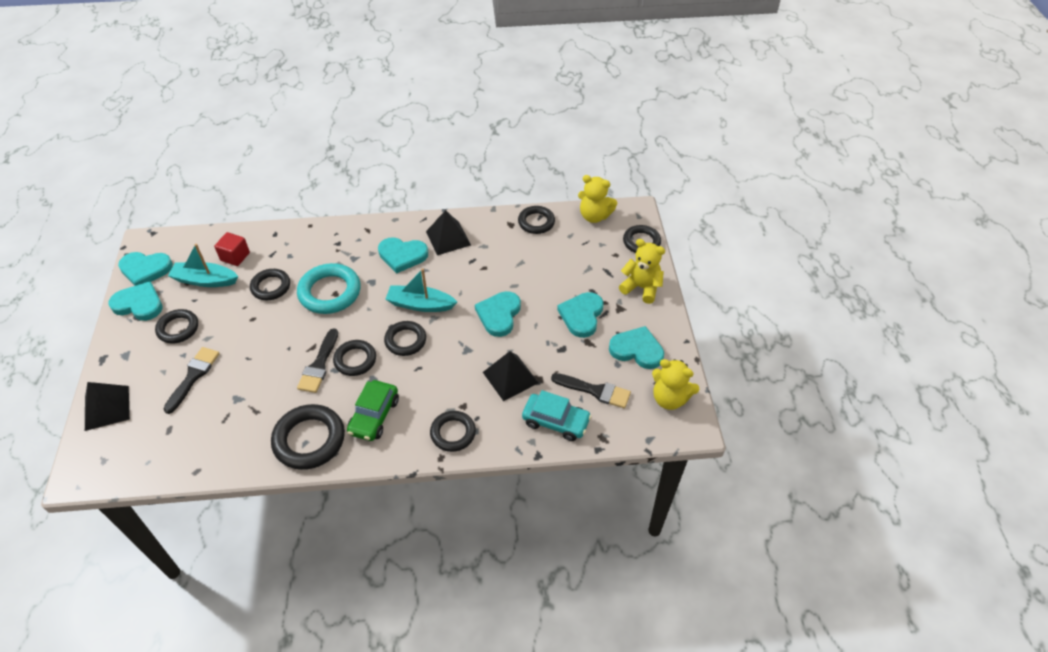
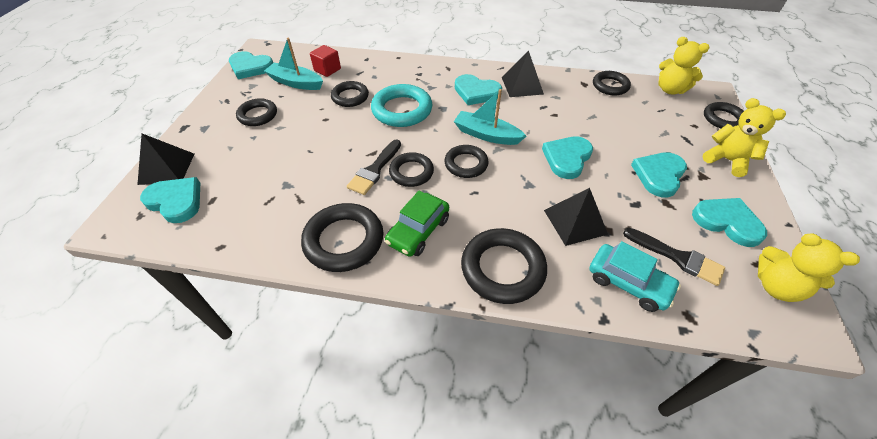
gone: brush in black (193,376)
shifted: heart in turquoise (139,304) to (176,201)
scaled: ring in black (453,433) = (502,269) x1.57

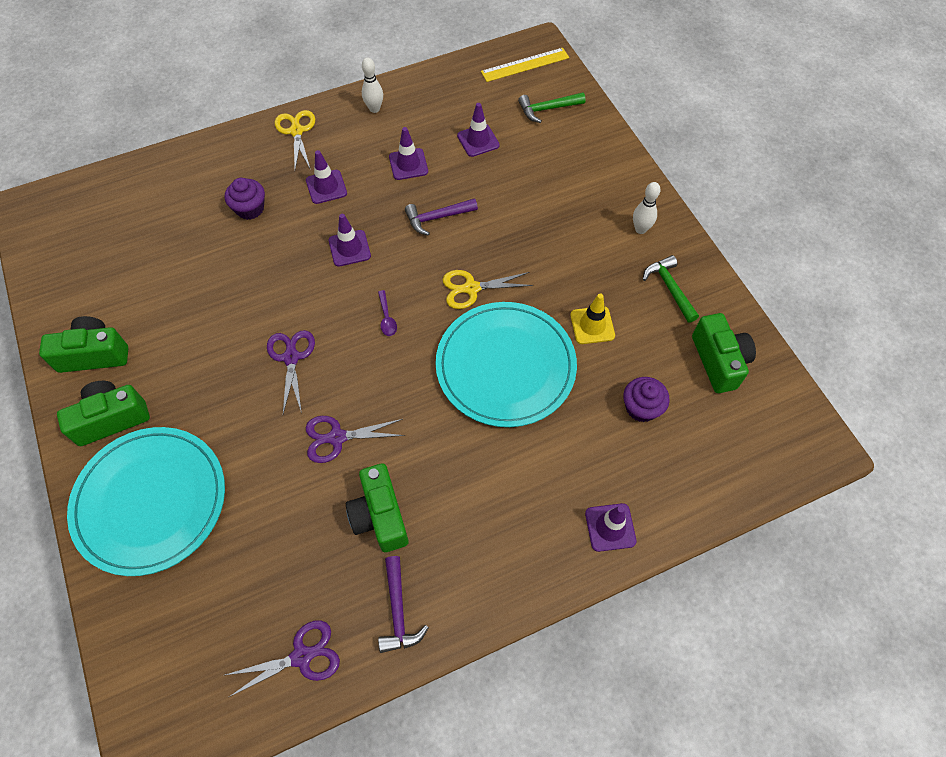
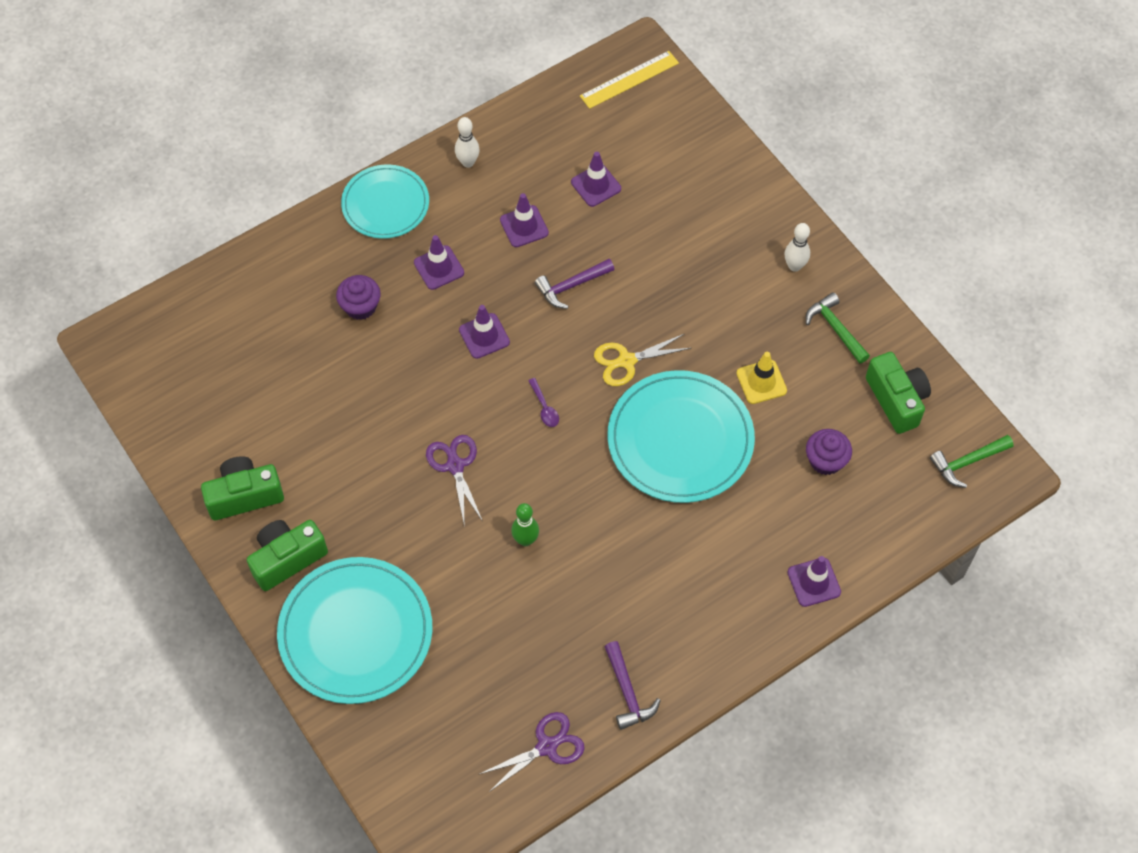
gone: camera in green (380,516)
shifted: hammer in green (547,109) to (967,462)
swapped: scissors in yellow (296,131) to plate in turquoise (385,204); scissors in purple (337,437) to bowling pin in green (525,540)

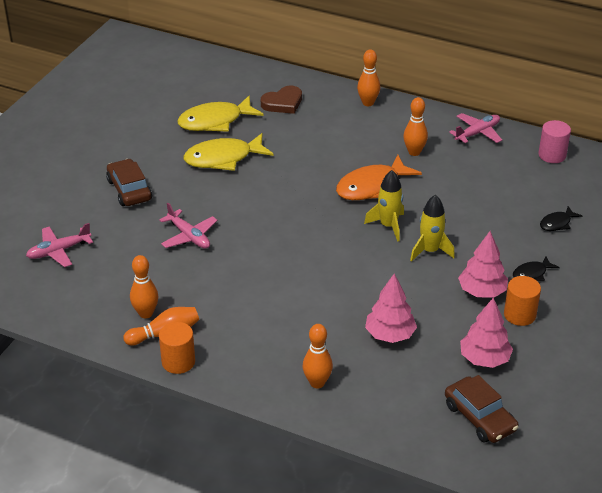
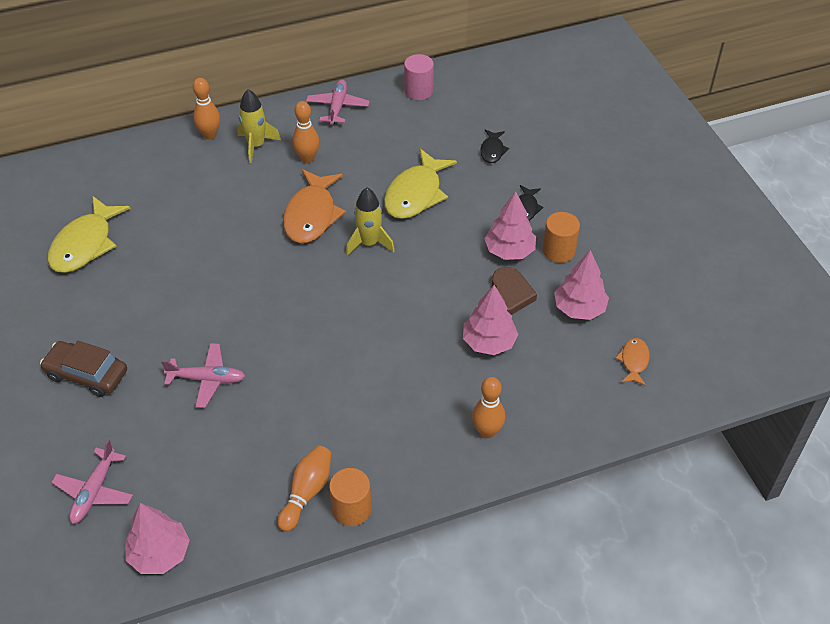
gone: bowling pin in orange (146,313)
new: tree in pink (160,554)
shifted: heart in brown (283,103) to (508,295); fish in yellow (223,158) to (415,194); rocket in yellow (430,251) to (256,145)
swapped: car in brown (480,417) to fish in orange (634,361)

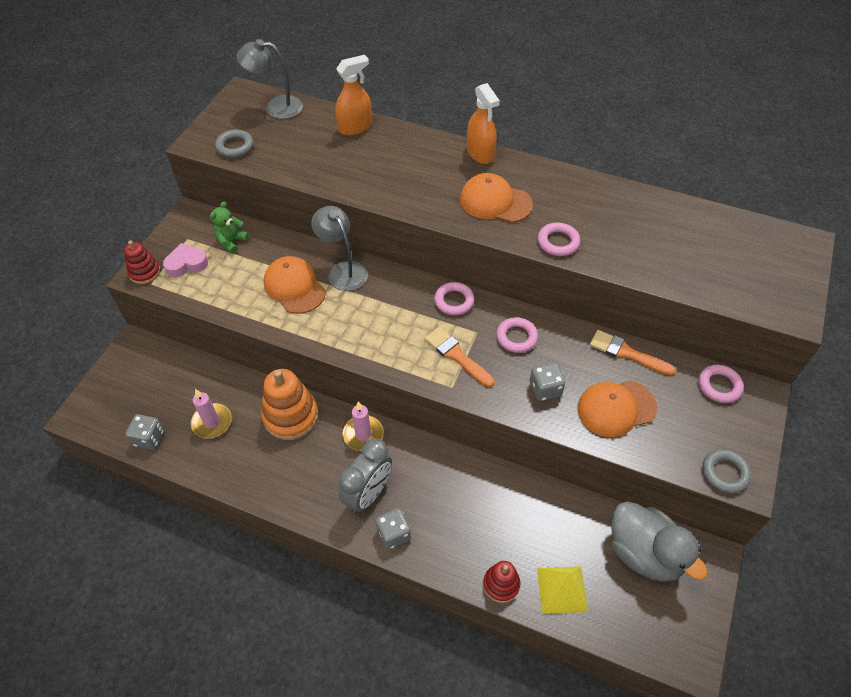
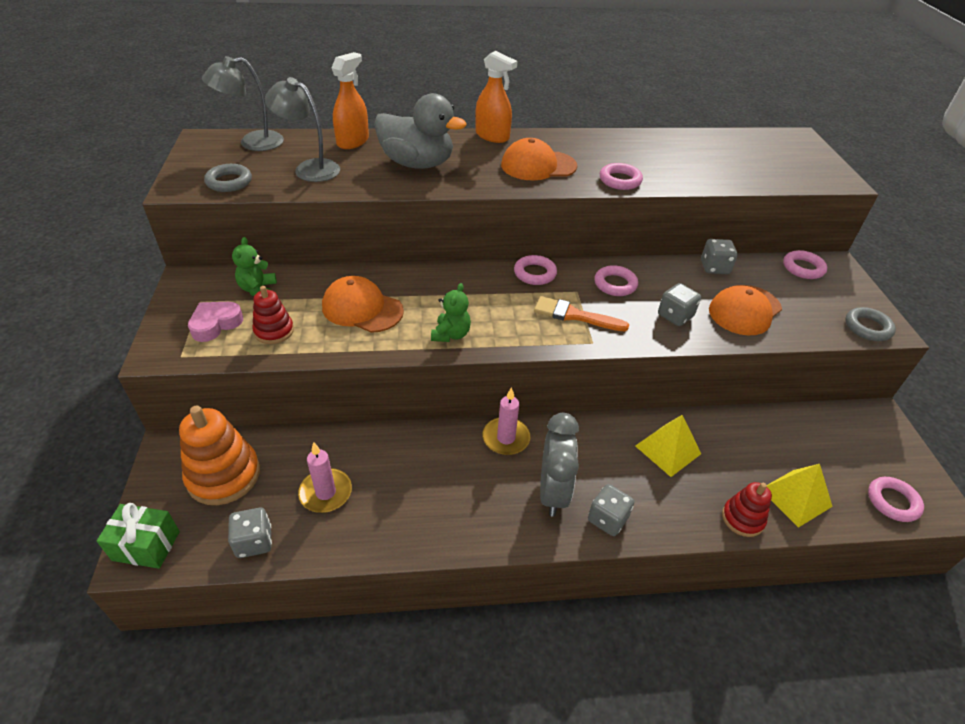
new: teddy bear in green (451,334); pyramid in yellow (667,449); ring in pink (892,502); gift in green (146,546)
shifted: lamp in grey (343,270) to (309,168); stacking toy in red (145,272) to (274,331); stacking toy in orange (291,416) to (224,475); duck in grey (644,553) to (417,164)
swapped: brush in orange (626,353) to dice in grey (714,267)

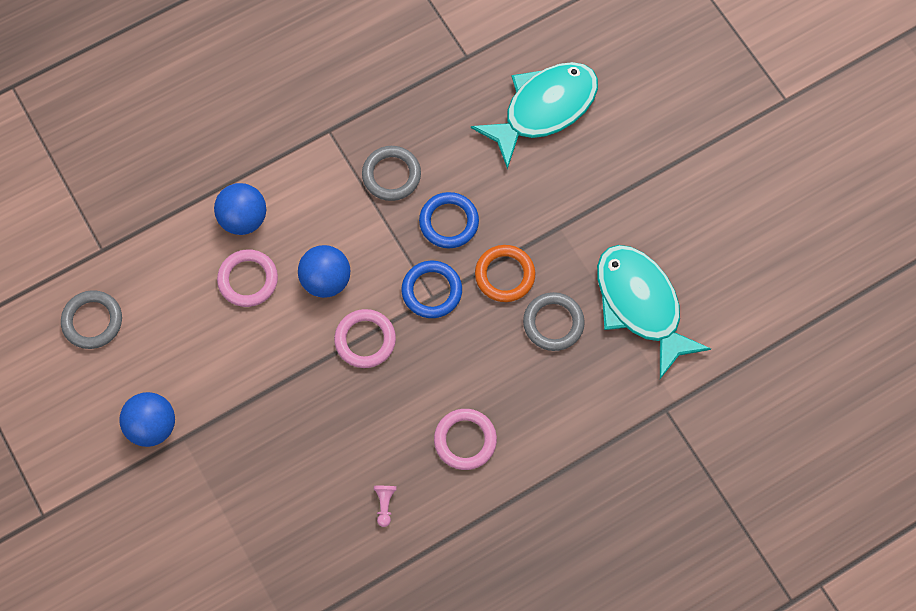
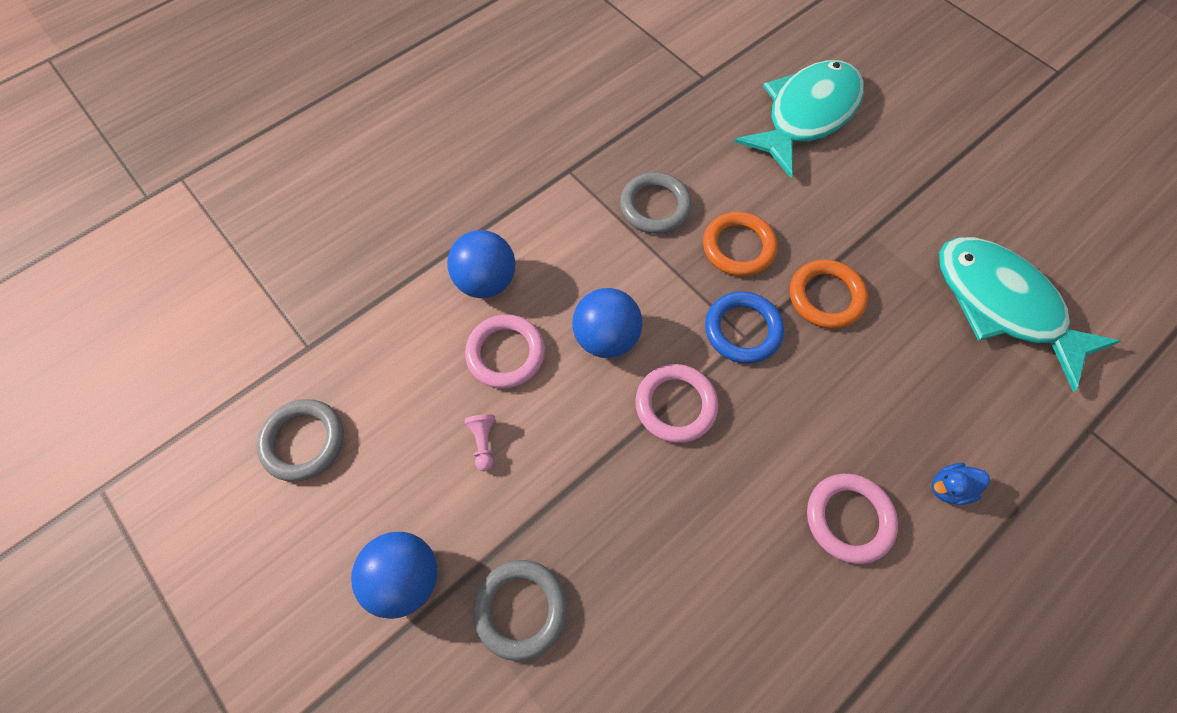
new: duck in blue (949,488)
shifted: ring in grey (553,323) to (520,609); pawn in pink (385,504) to (483,442)
repainted: ring in blue (449,222) to ring in orange (738,247)

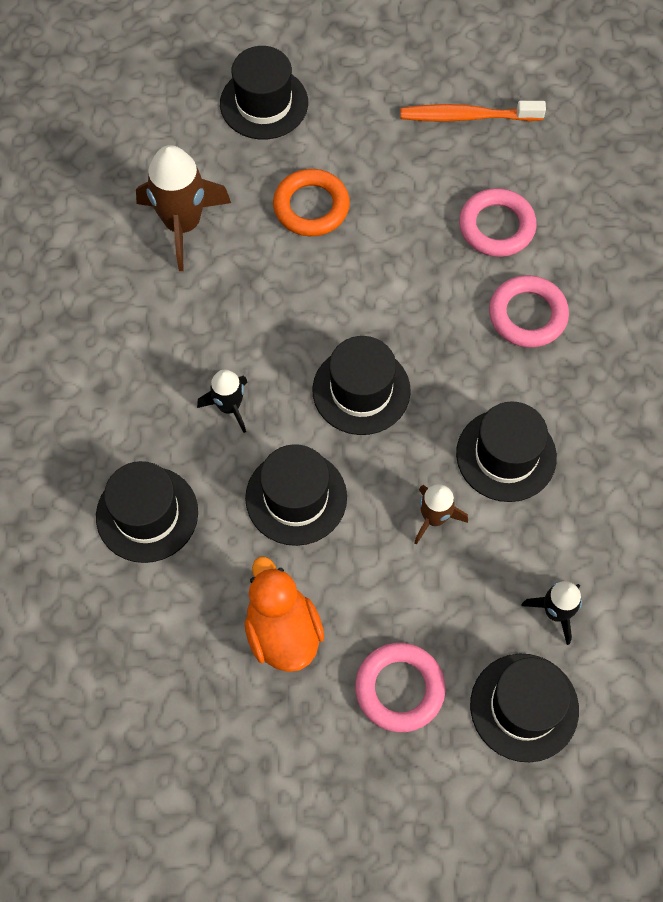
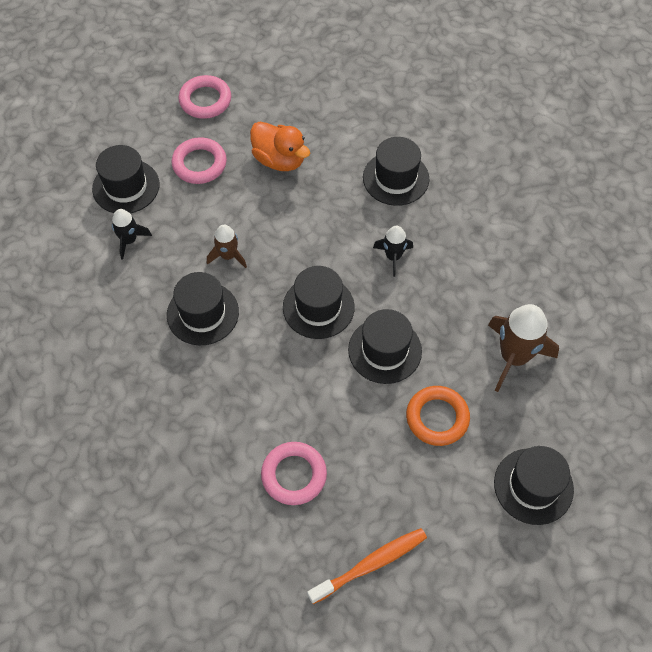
shifted: ring in pink (527,315) to (205,100); hat in black (296,497) to (385,350)

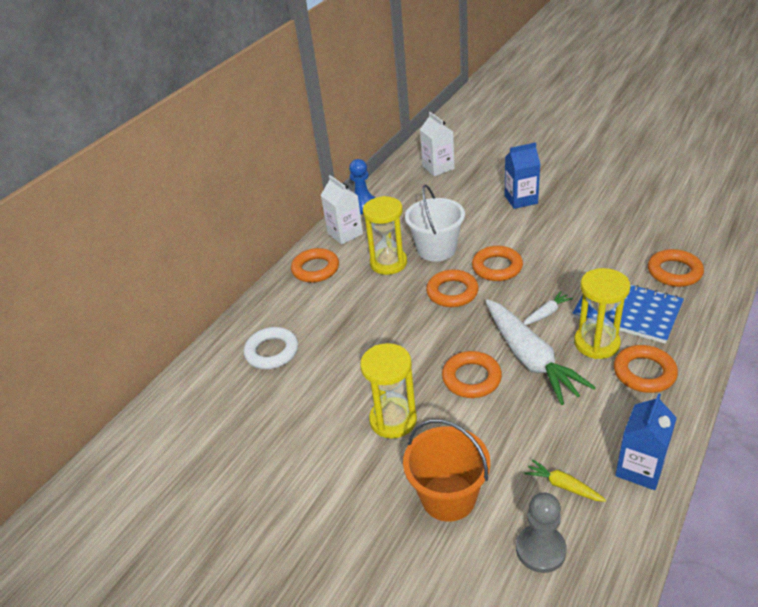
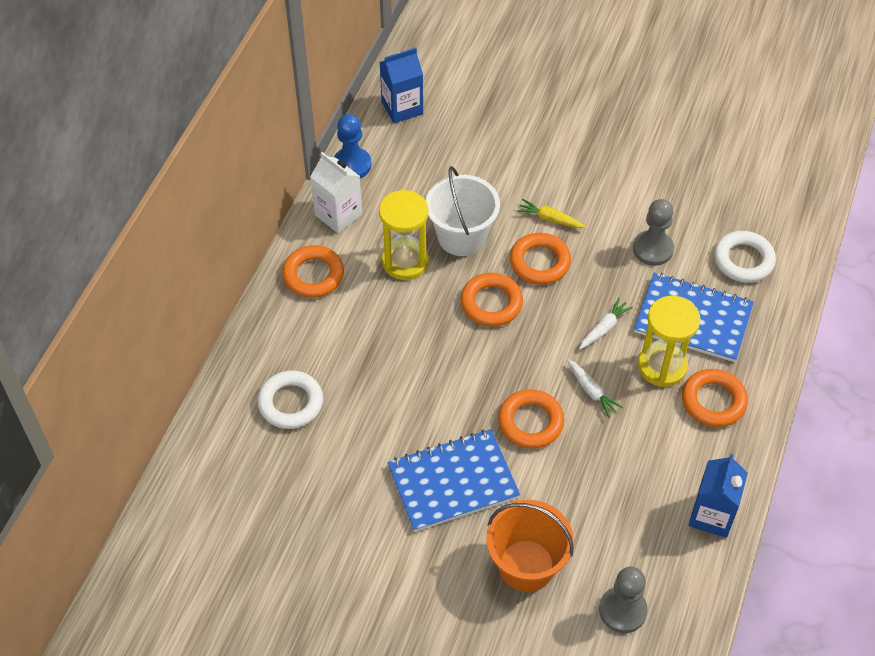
gone: carton in white (438,168)
new: pawn in grey (653,249)
shifted: carton in blue (521,199) to (402,108); carrot in yellow (563,486) to (550,219)
swapped: hourglass in yellow (393,420) to notebook in blue (453,482)
repainted: ring in orange (674,272) to ring in white (743,260)
scaled: carrot in white (530,358) = (591,391) x0.44

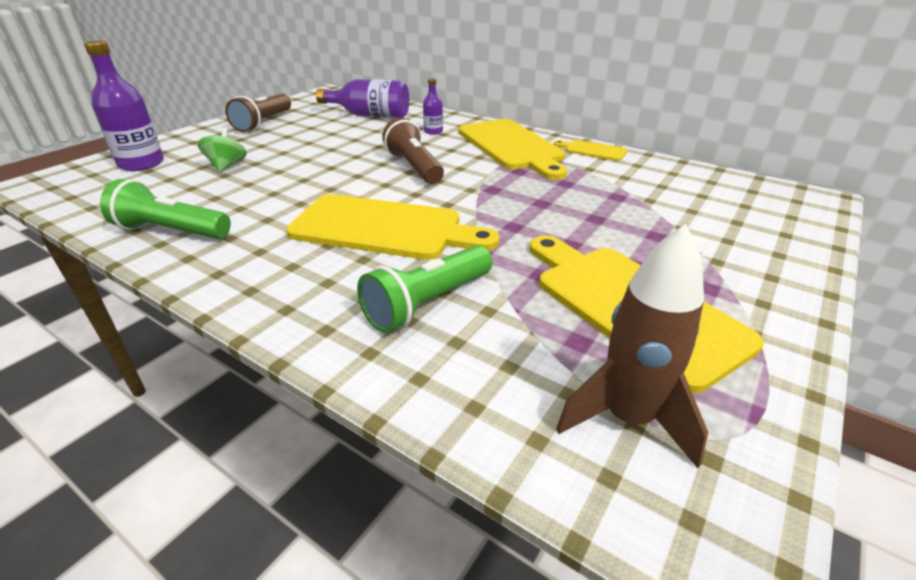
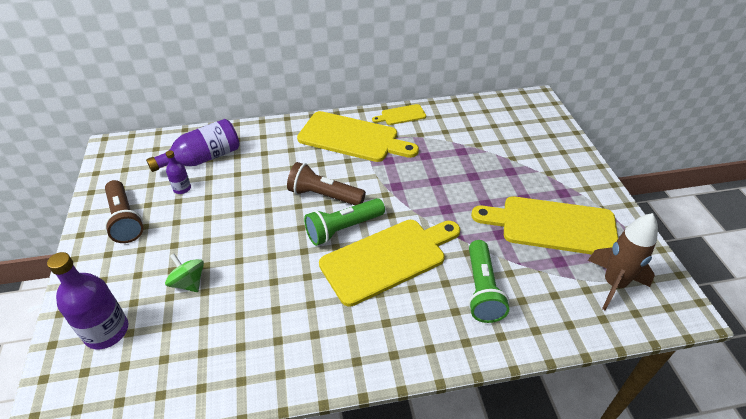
shifted: bottle in purple (433,131) to (182,188); flashlight in green (171,231) to (343,229)

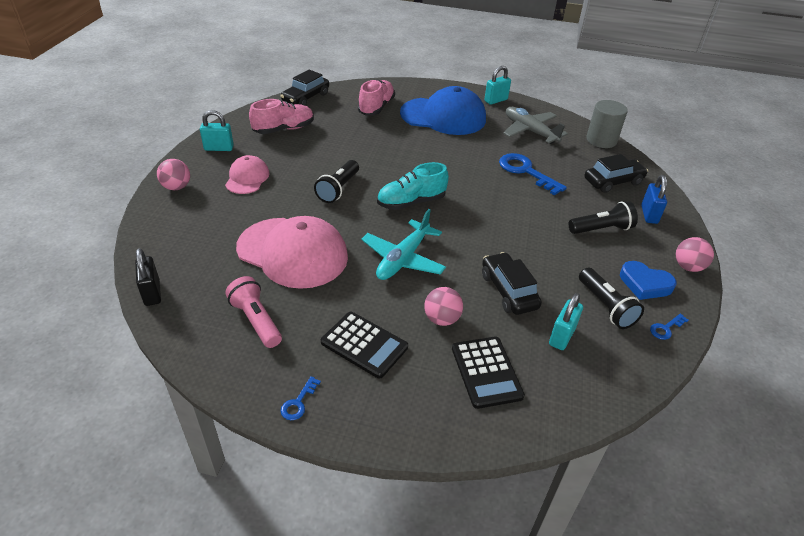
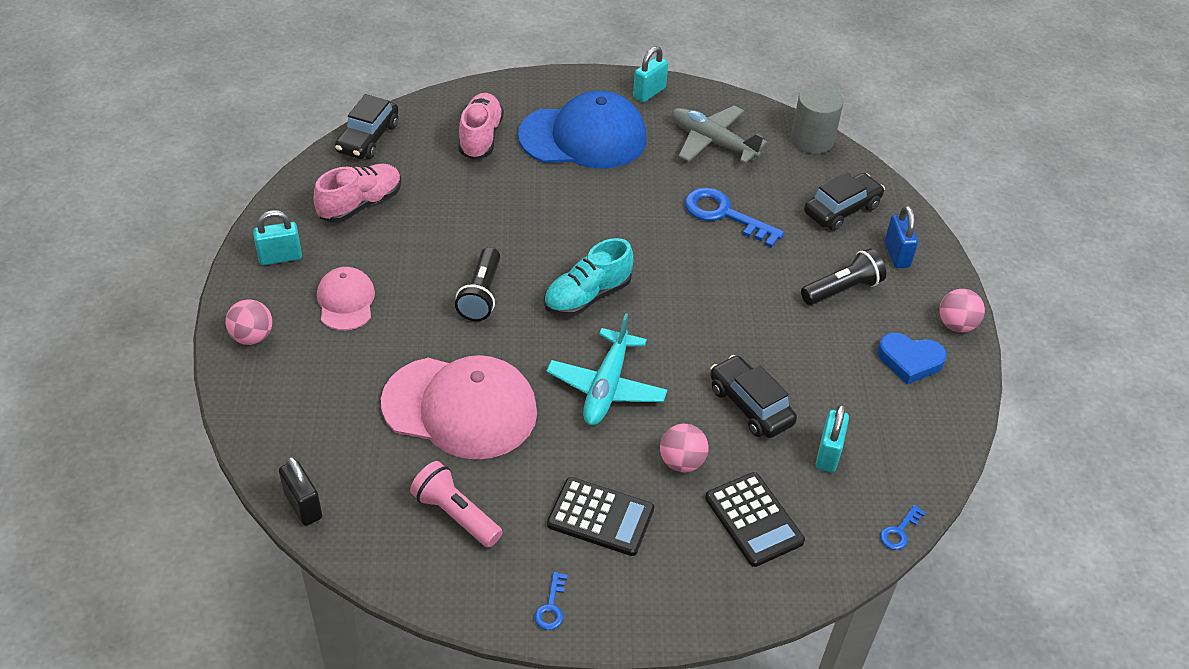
gone: flashlight in black (605,306)
shifted: key in blue (666,328) to (899,531)

